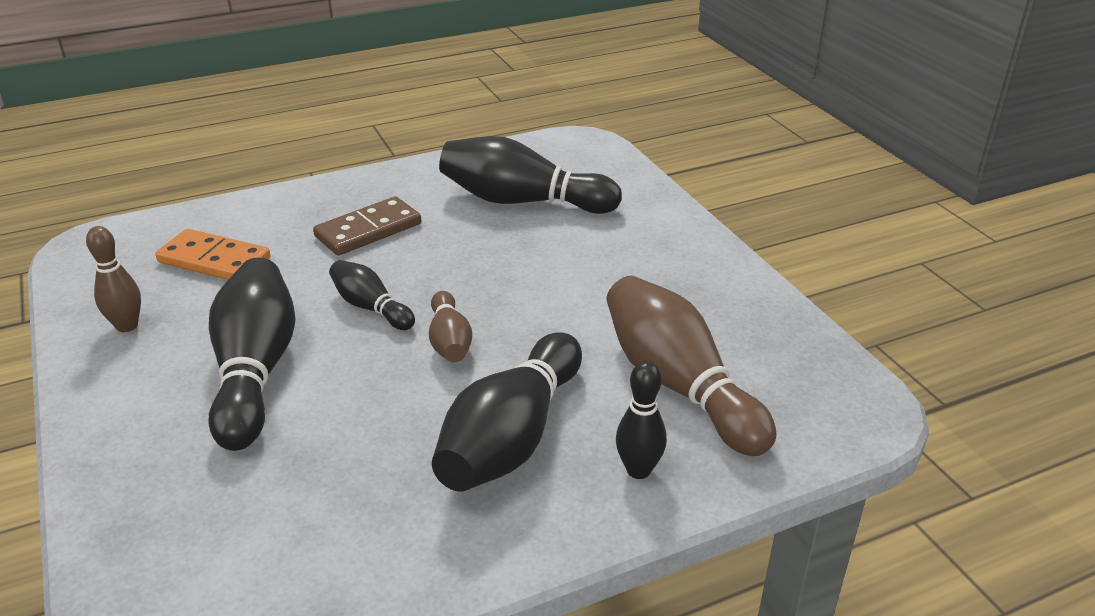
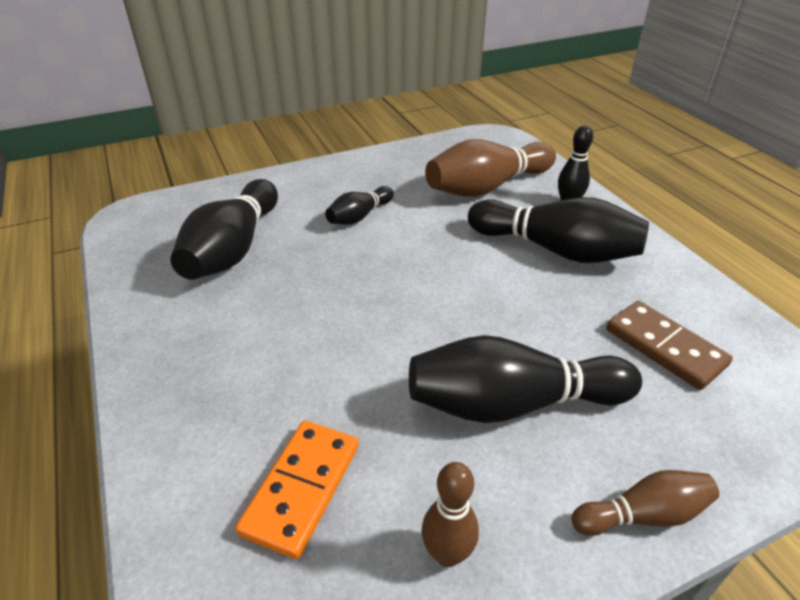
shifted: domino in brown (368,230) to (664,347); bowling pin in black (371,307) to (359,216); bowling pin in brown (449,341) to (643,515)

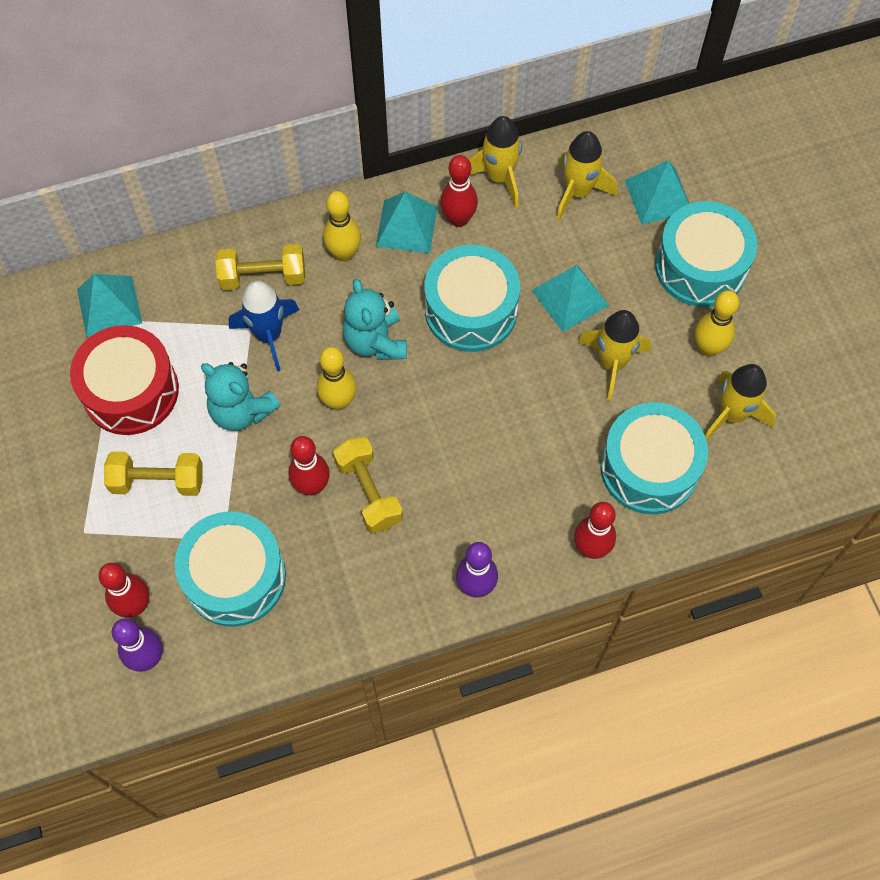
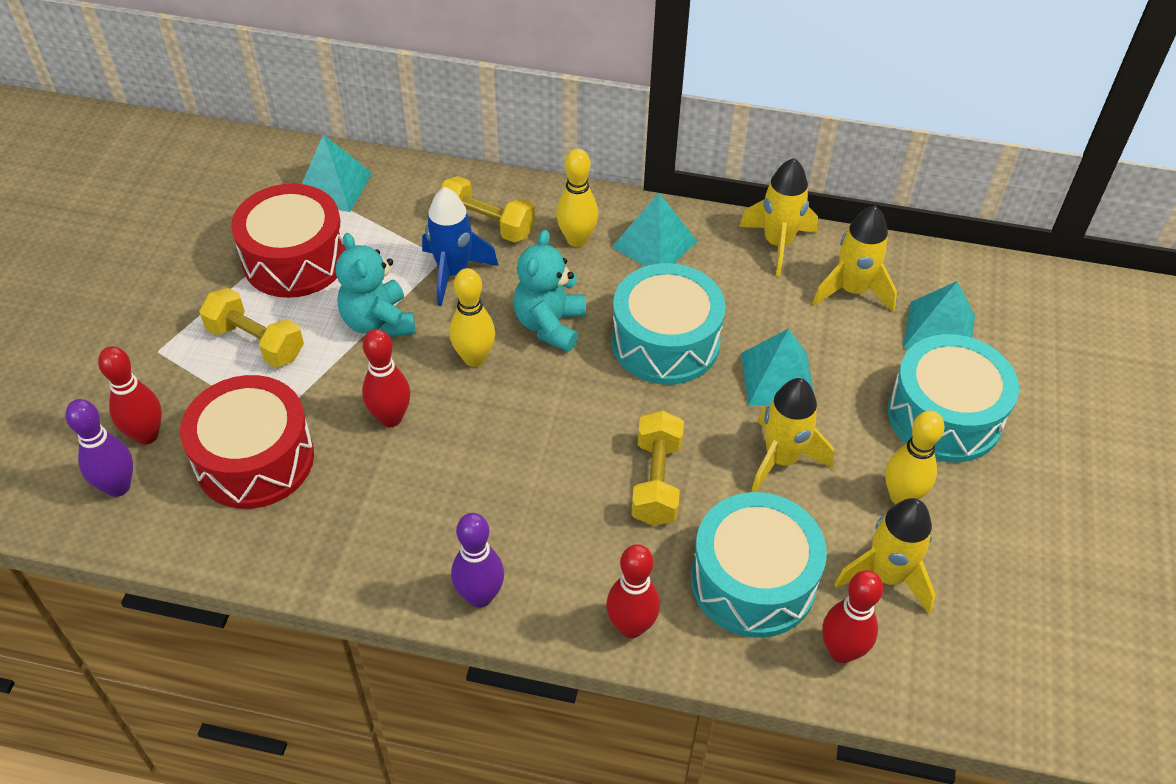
shifted: bowling pin in red (458,219) to (841,651); dumbbell in yellow (368,492) to (656,481)
repainted: drum in turquoise (235,577) to drum in red (255,459)

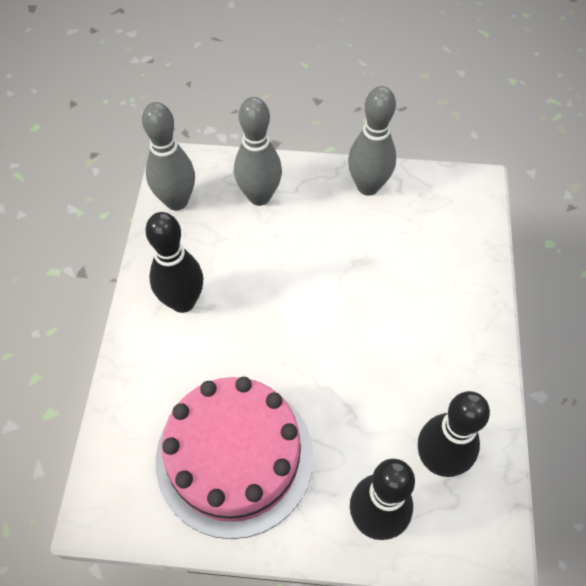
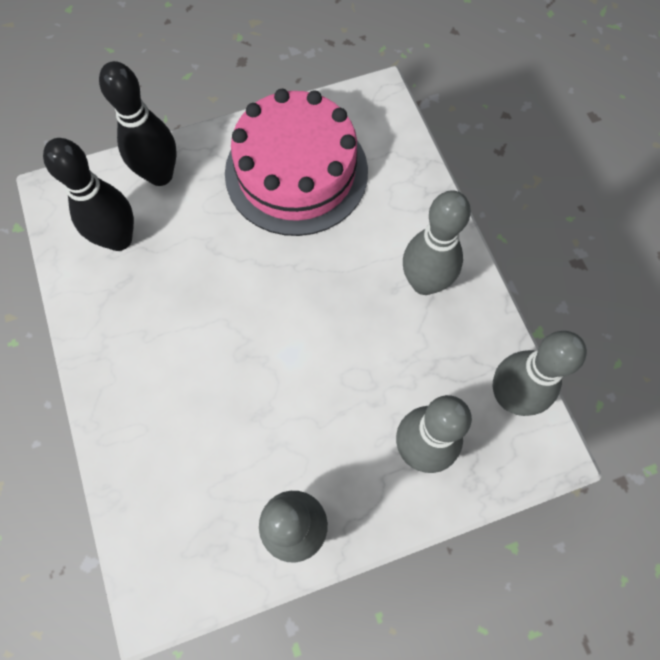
repainted: bowling pin in black (183,302) to bowling pin in grey (424,283)

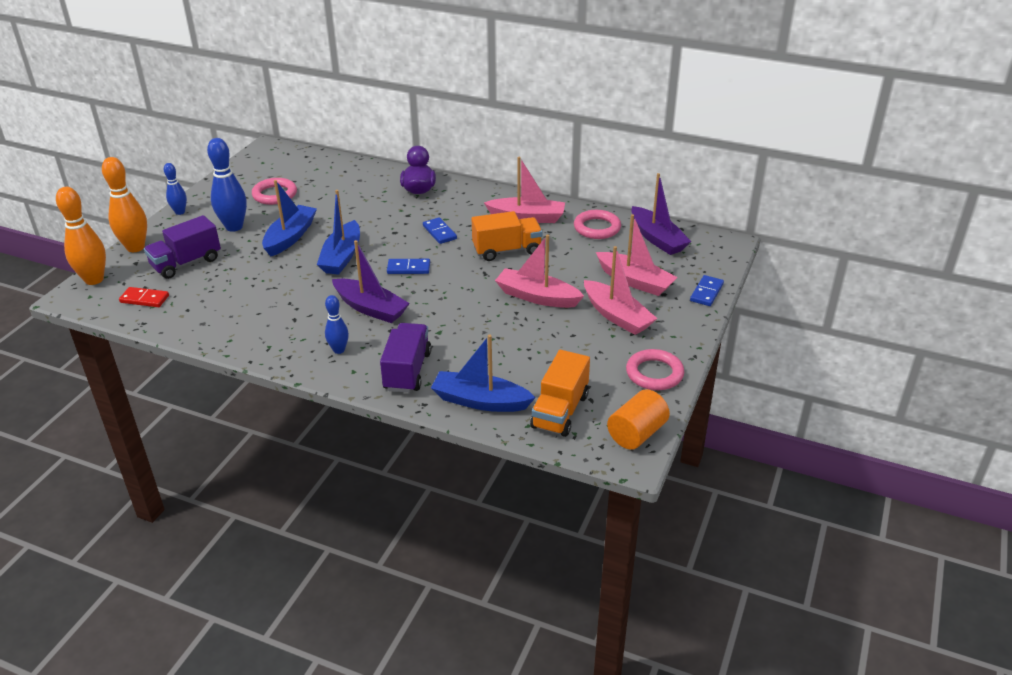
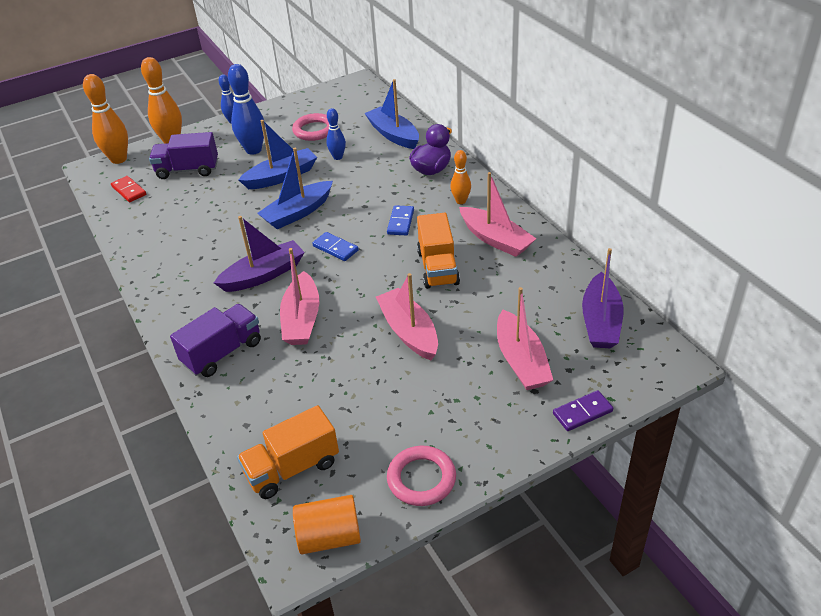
gone: ring in pink (597,228)
new: bowling pin in orange (461,201)
shifted: boat in pink (617,316) to (302,319); bowling pin in blue (339,350) to (338,157); boat in blue (480,401) to (393,135)
repainted: domino in blue (706,292) to domino in purple (582,412)
rotated: truck in orange (507,250) = (437,267) 60 degrees clockwise; boat in purple (371,308) = (264,275) 105 degrees counterclockwise

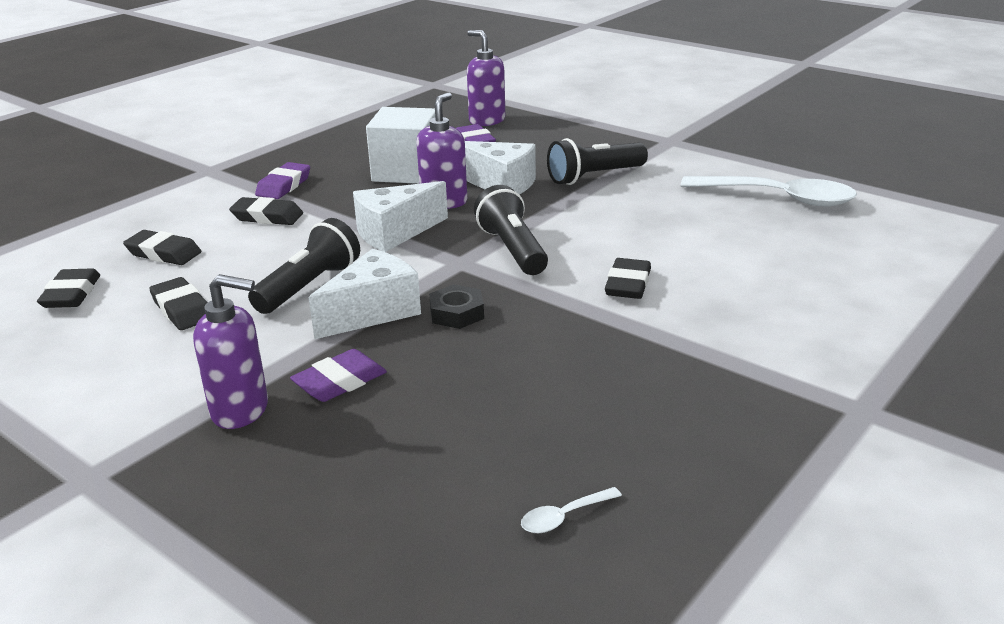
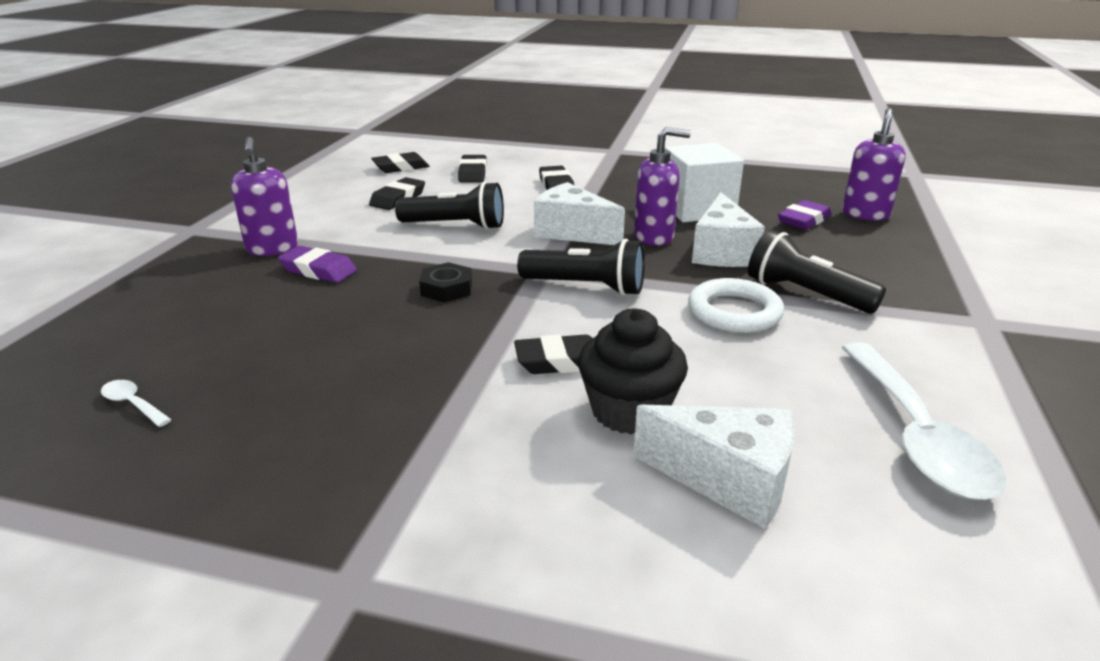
gone: eraser in purple (284,186)
new: ring in white (734,312); cupcake in black (629,411)
shifted: cheese in white (373,312) to (728,481)
rotated: flashlight in black (512,249) = (586,287) 60 degrees clockwise

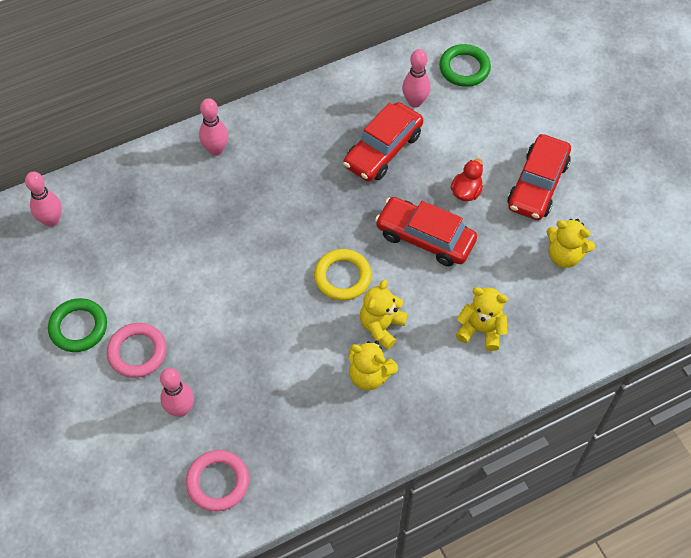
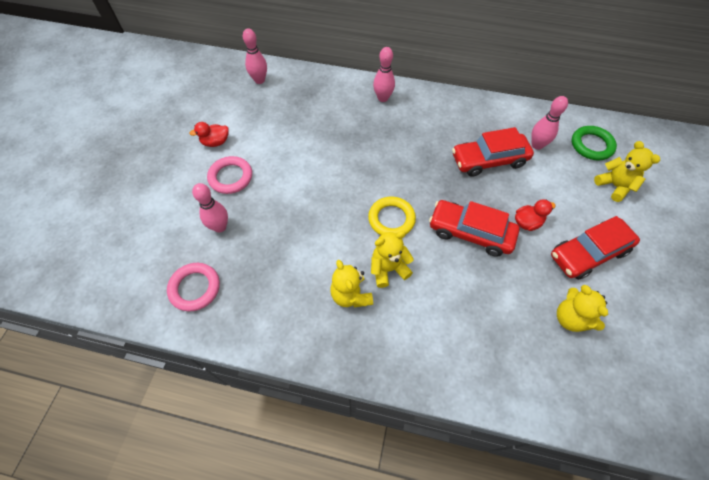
shifted: teddy bear in yellow (481,330) to (614,186)
swapped: ring in green (78,327) to duck in red (215,142)
rotated: car in red (425,237) = (470,232) 45 degrees counterclockwise

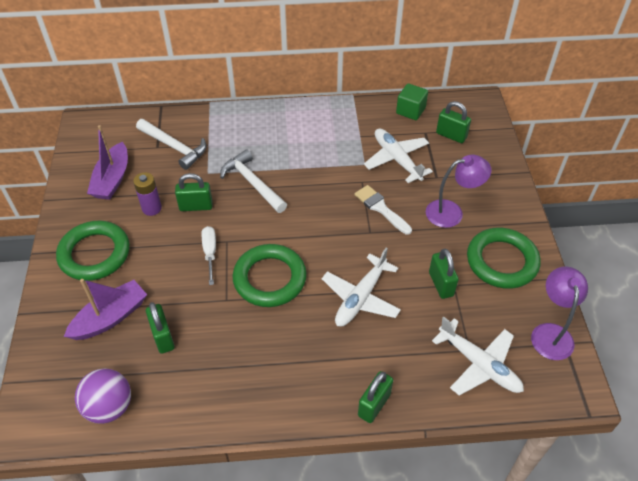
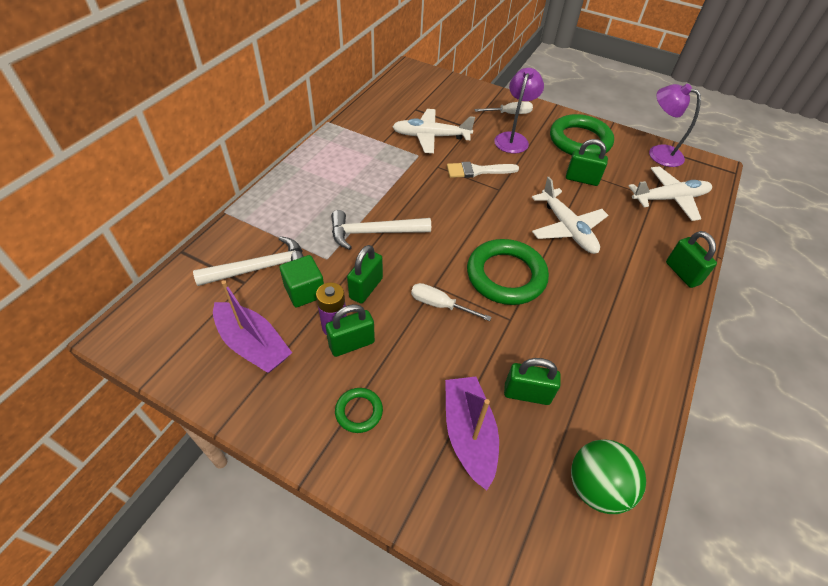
new: screwdriver in white (509,114)
shifted: cube in green (410,111) to (305,291); padlock in green (451,135) to (351,344)
repainted: ball in purple (109,407) to ball in green (596,487)
scaled: ring in green (95,254) = (359,411) x0.48

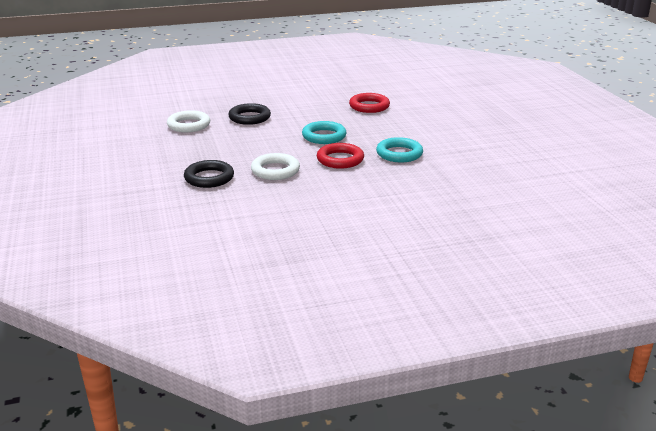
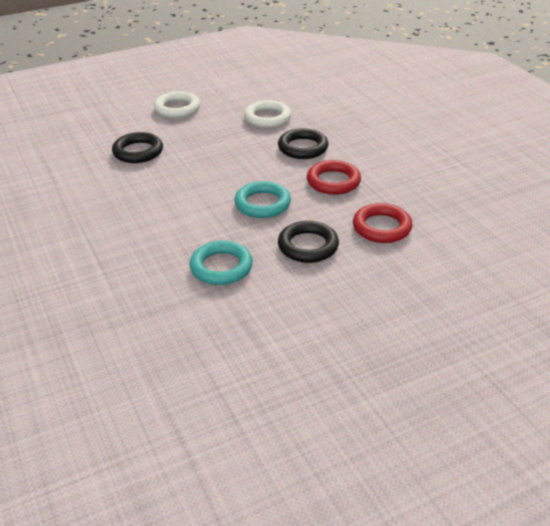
new: ring in black (308,246)
shifted: ring in red (340,159) to (333,181); ring in white (275,170) to (177,108)

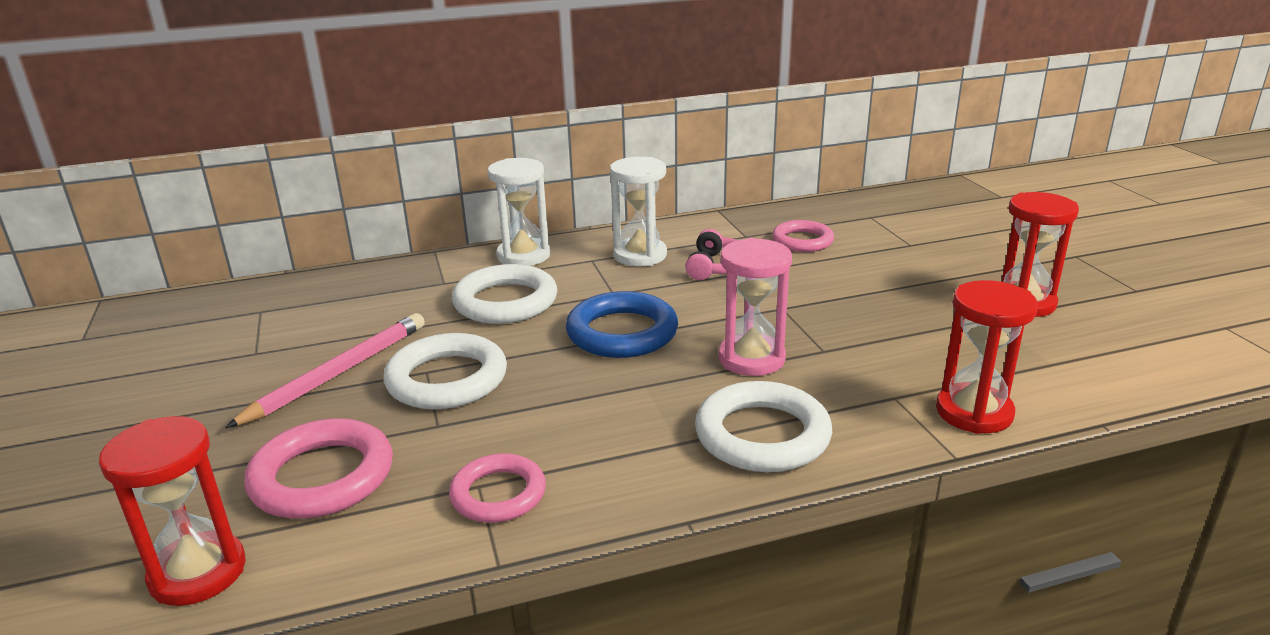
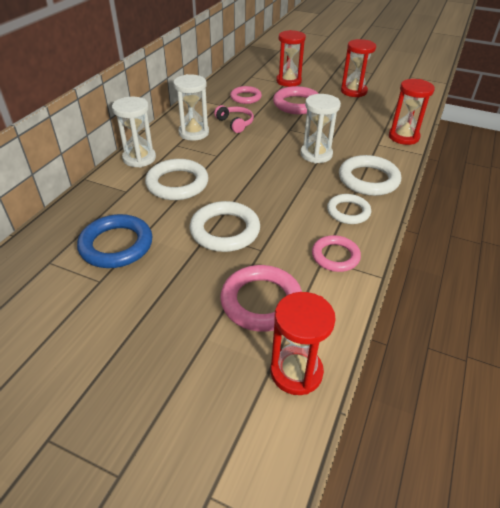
gone: pencil in pink (338,373)
new: hourglass in red (288,81); ring in pink (297,104); ring in white (348,212)
shifted: ring in blue (622,332) to (116,245)
repainted: hourglass in pink (751,359) to hourglass in white (316,154)

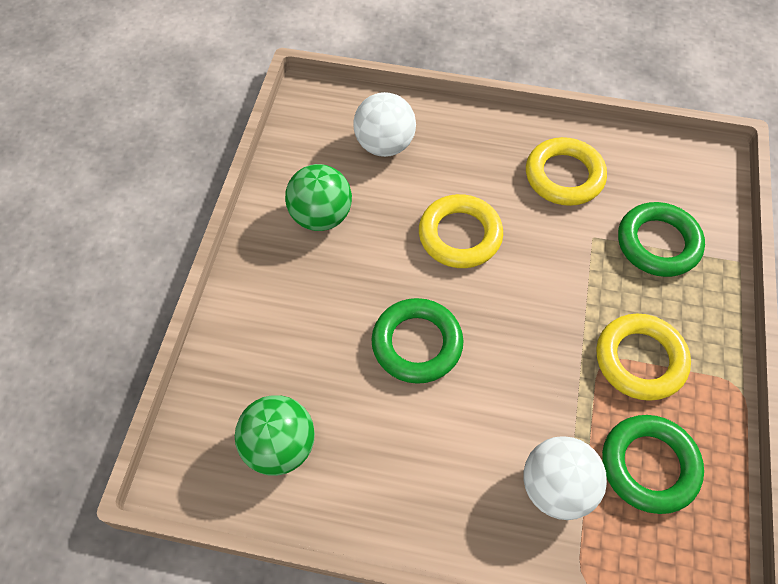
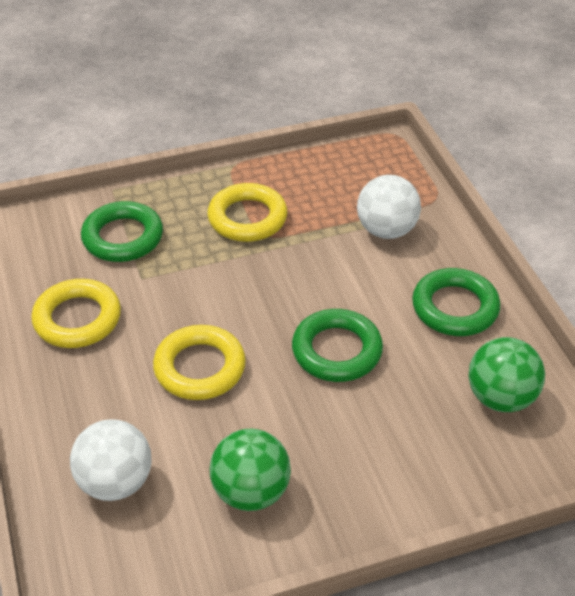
shifted: ring in green (649,466) to (455,307)

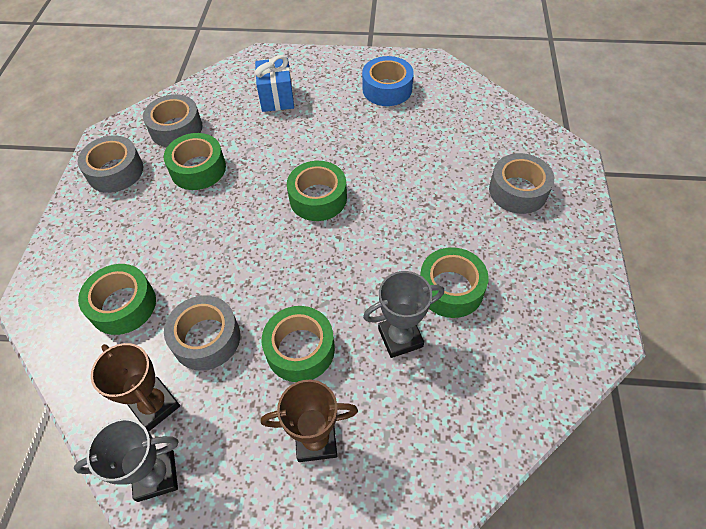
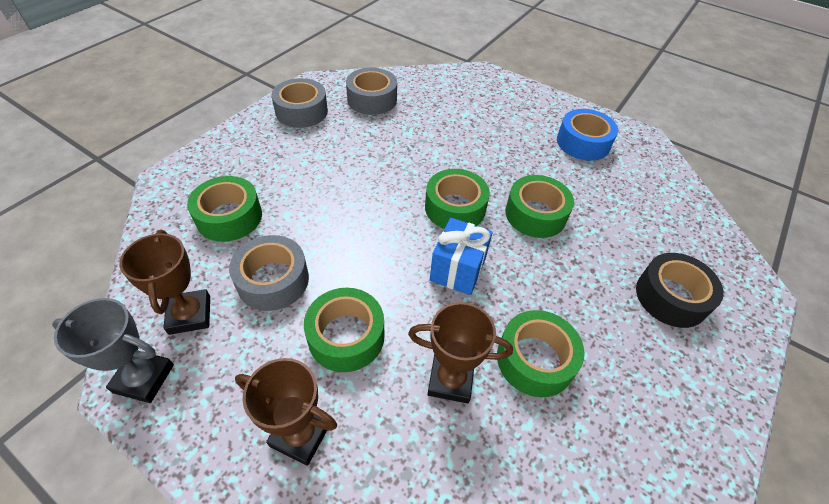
shifted: gift in blue (277,98) to (457,270); tape in green (198,169) to (535,214)
repainted: tape in grey (518,191) to tape in black (671,297); trophy in grey (400,337) to trophy in brown (450,380)

